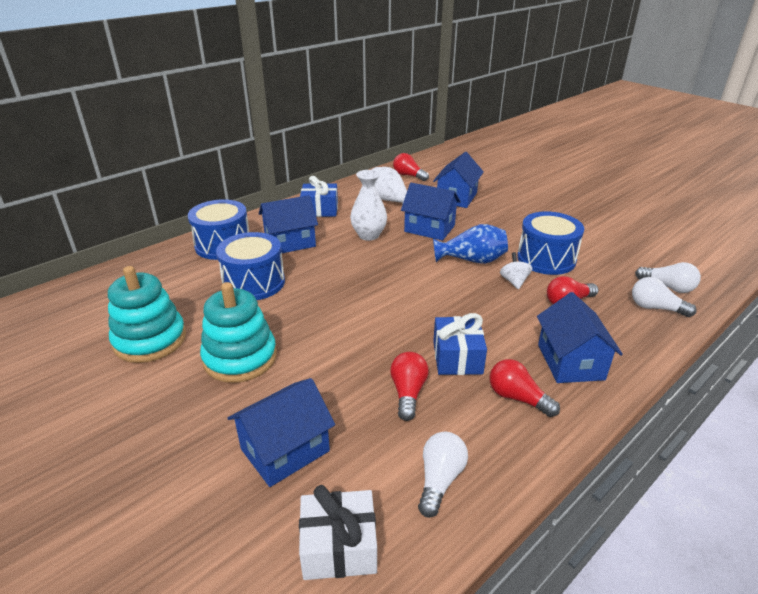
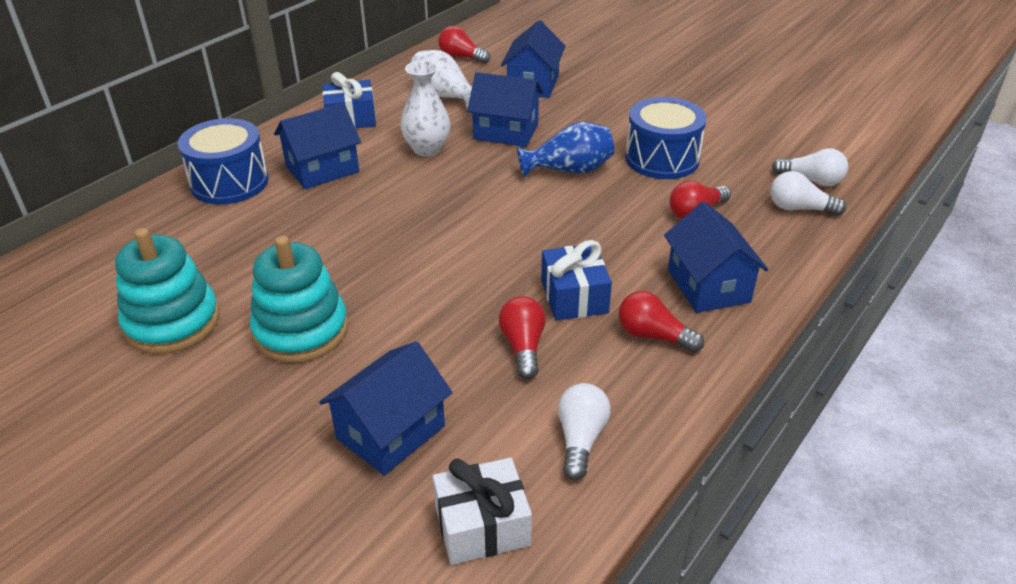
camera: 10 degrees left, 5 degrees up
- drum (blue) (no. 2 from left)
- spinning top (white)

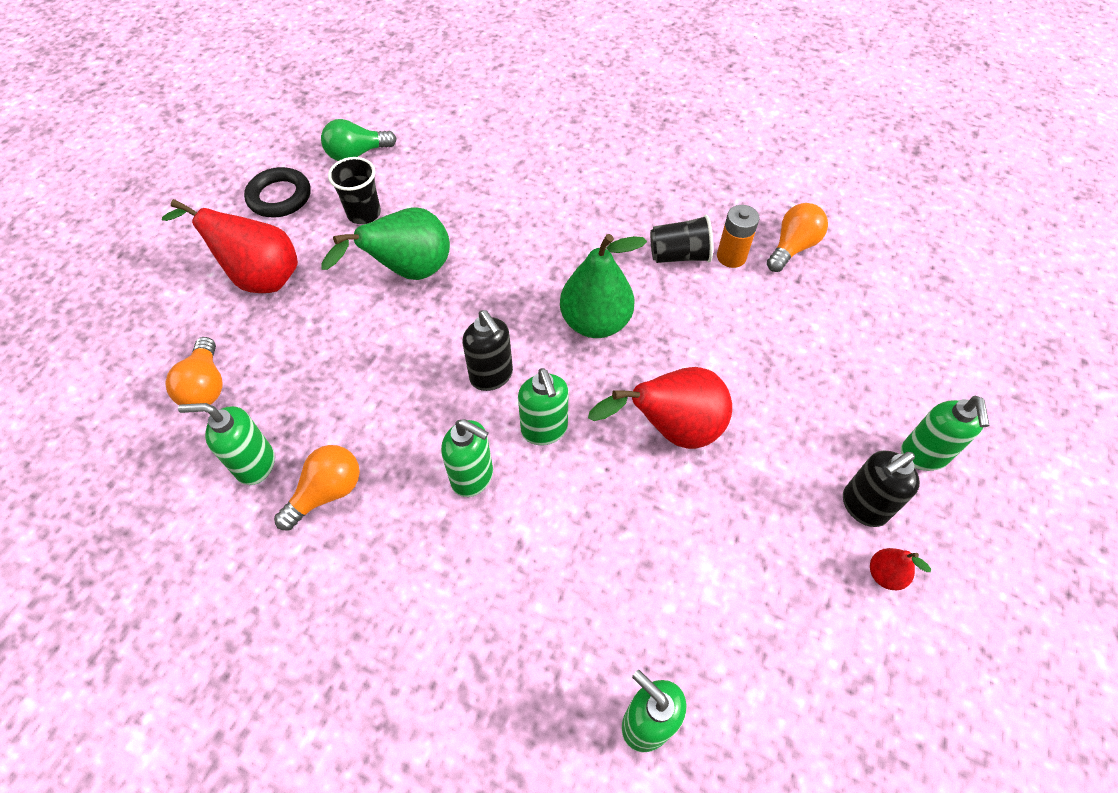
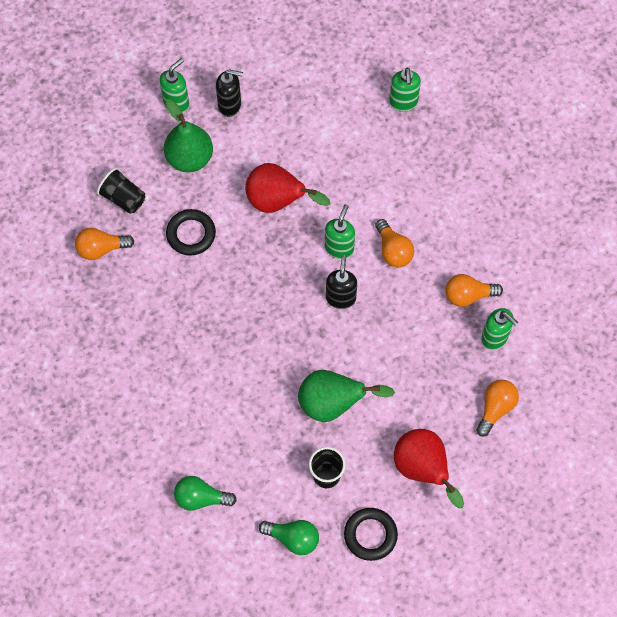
camera: 140 degrees left, 10 degrees up
- battery (orange)
~ cup (black) (no. 2 from left in the first image) to cup (black) (no. 1 from left)
~ pear (green) (no. 2 from left in the first image) to pear (green) (no. 1 from left)
~ soap dispenser (green) (no. 2 from left) to light bulb (orange) (no. 2 from left)
- pear (red) (no. 3 from left)
+ ring (black) (no. 1 from left)
+ light bulb (green) (no. 1 from left)

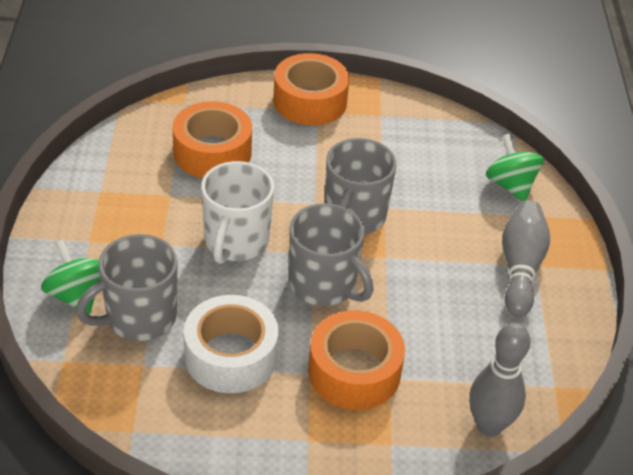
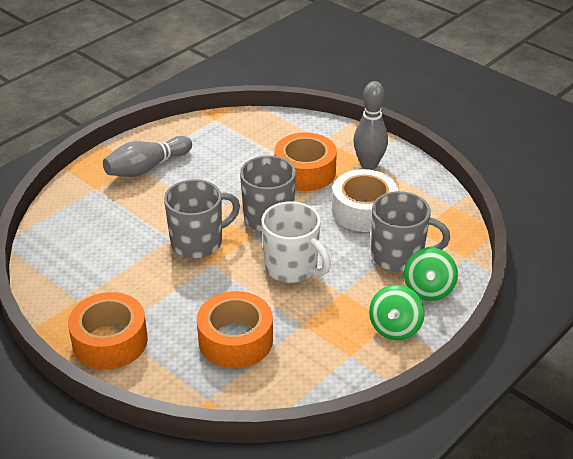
camera: 135 degrees left, 5 degrees down
~ spinning top (green) (no. 2 from left in the first image) to spinning top (green) (no. 1 from left)
~ mug (white) 75 degrees clockwise
~ bowling pin (grey) (no. 1 from left in the first image) to bowling pin (grey) (no. 2 from left)

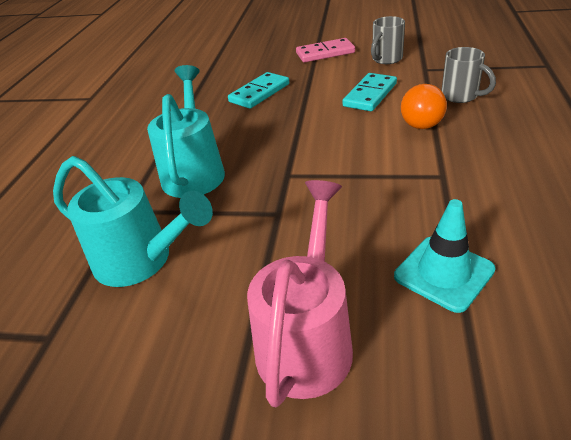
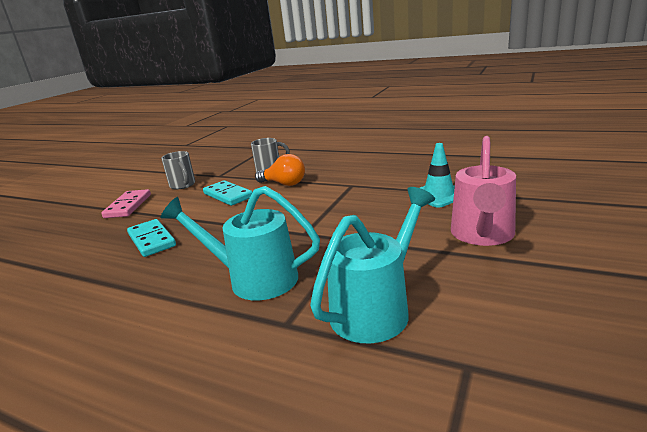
camera: 75 degrees left, 15 degrees down
~ watering can (pink) 105 degrees counterclockwise

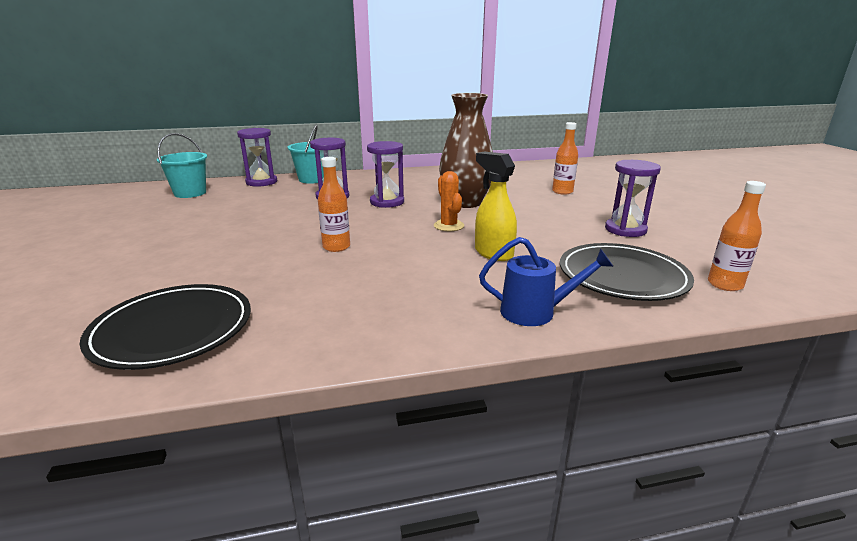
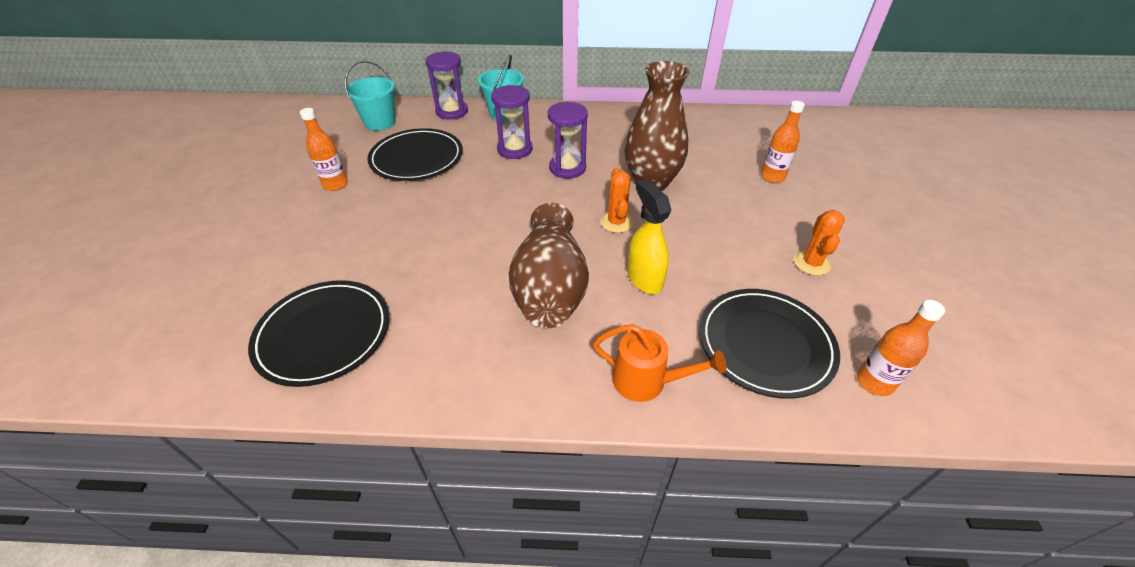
camera: 15 degrees right, 20 degrees up
~ bottle (orange) (no. 1 from left)
~ hourglass (purple) (no. 4 from left) to cactus (orange) (no. 2 from left)
~ watering can (blue) to watering can (orange)
+ plate (black) (no. 2 from left)
+ vase (brown) (no. 1 from left)

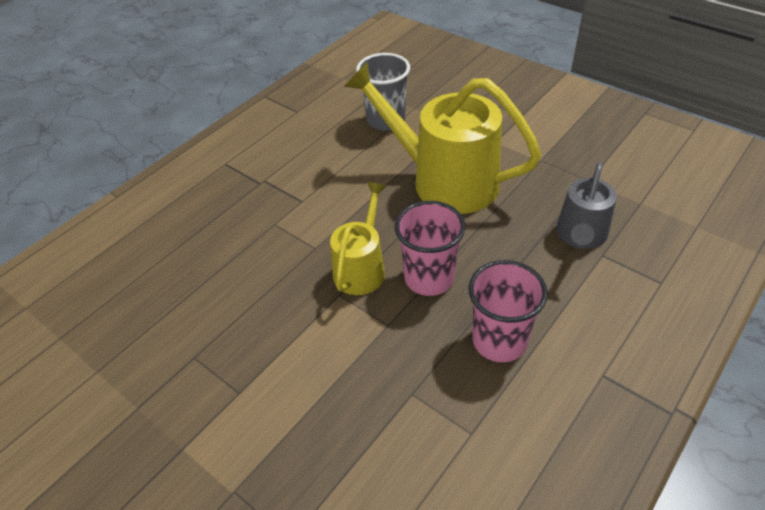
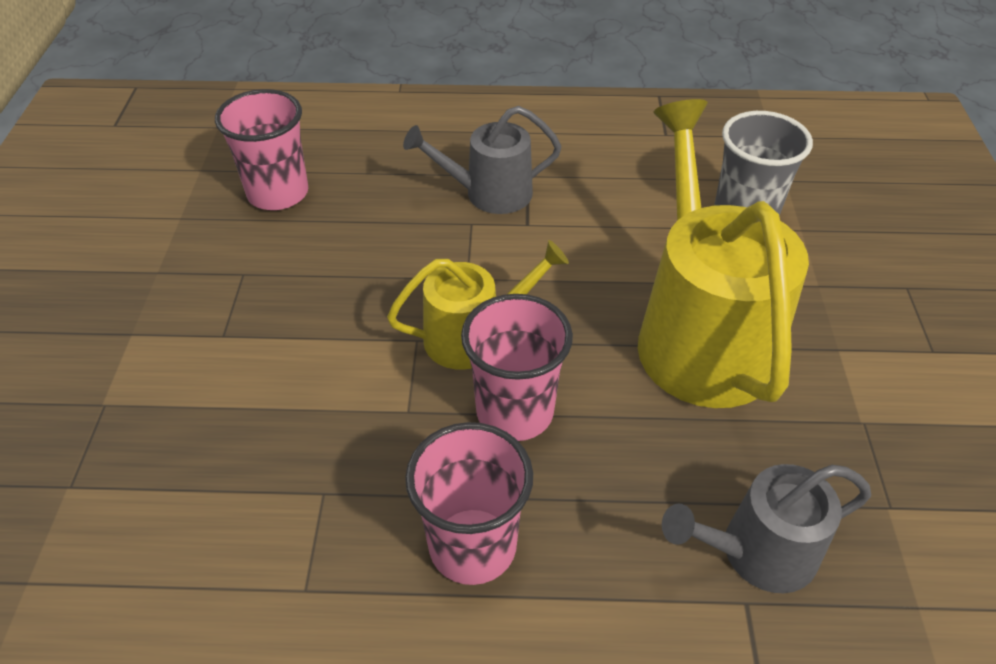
camera: 50 degrees right, 0 degrees up
+ cup (pink) (no. 1 from left)
+ watering can (grey) (no. 1 from left)

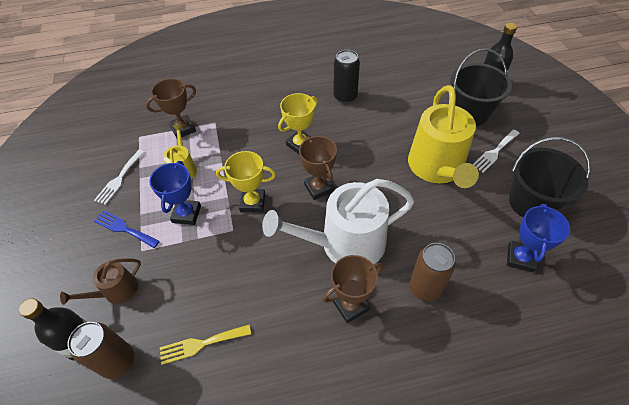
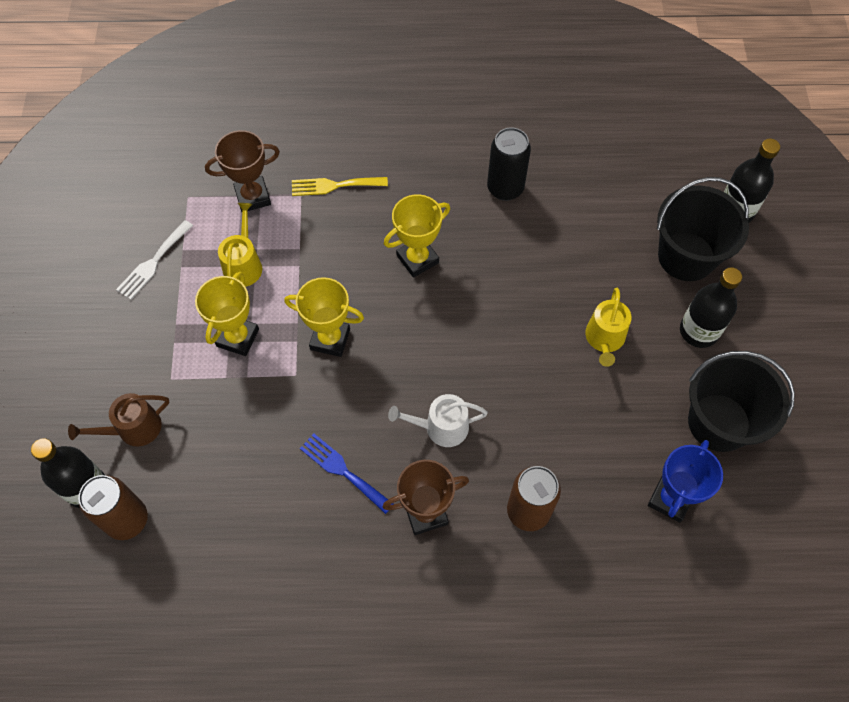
camera: 10 degrees right, 10 degrees up
~ watering can (yellow) (no. 2 from left) x0.49
~ fork (white) (no. 2 from left) to bottle (black) (no. 2 from left)
- trophy (brown) (no. 2 from left)
~ trophy (blue) (no. 1 from left) to trophy (yellow) (no. 1 from left)
~ watering can (white) x0.49
~ fork (blue)
~ fork (yellow)

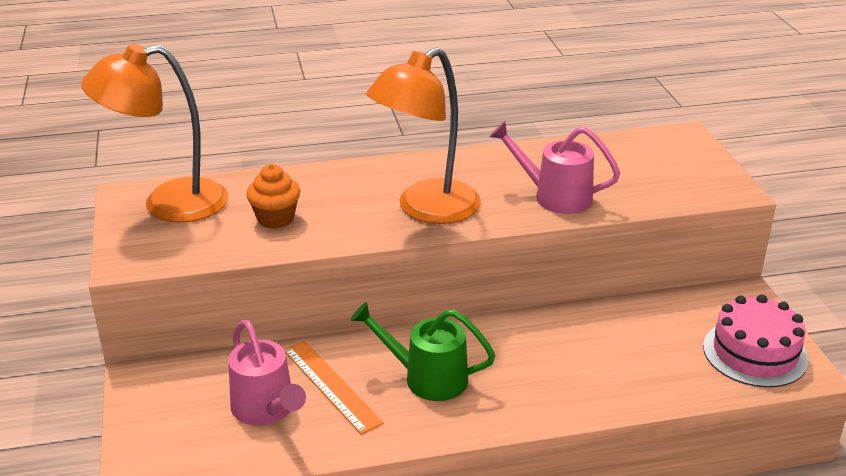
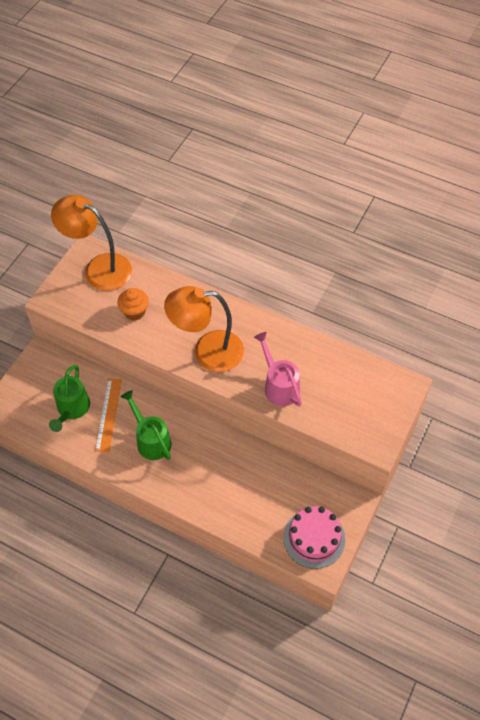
camera: 40 degrees right, 25 degrees up
~ watering can (pink) (no. 1 from left) to watering can (green) (no. 1 from left)

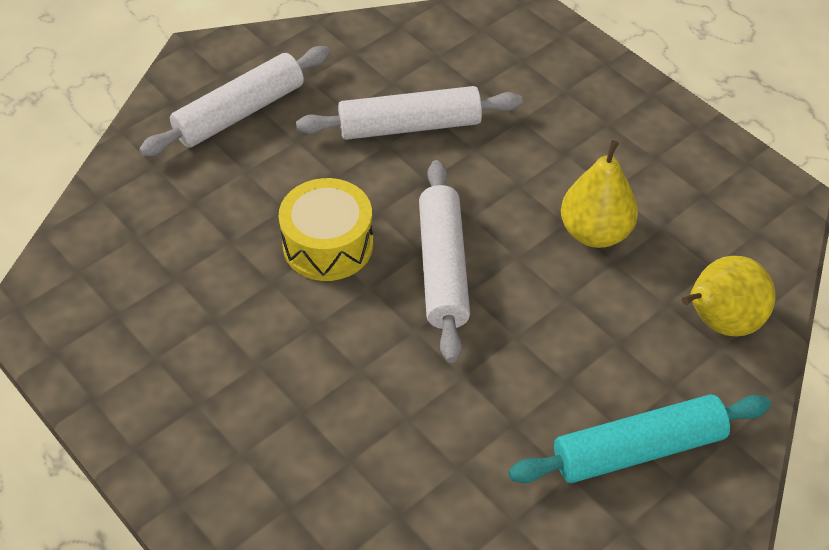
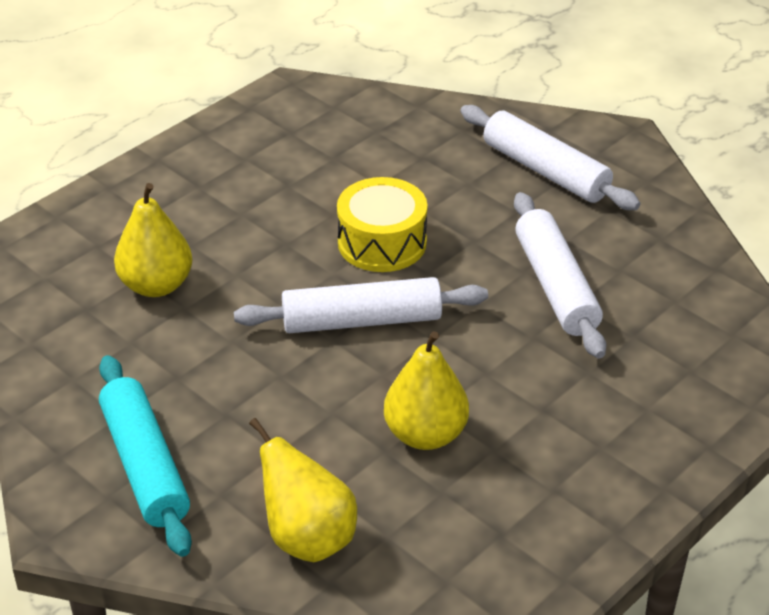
camera: 85 degrees right, 10 degrees down
+ pear (yellow) (no. 1 from left)

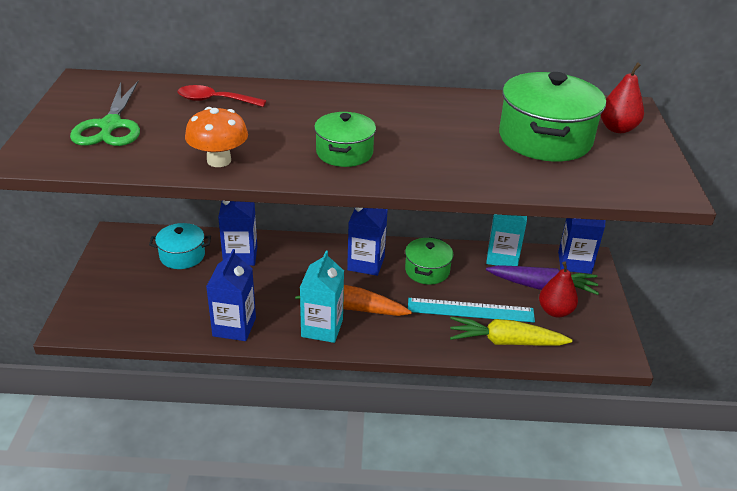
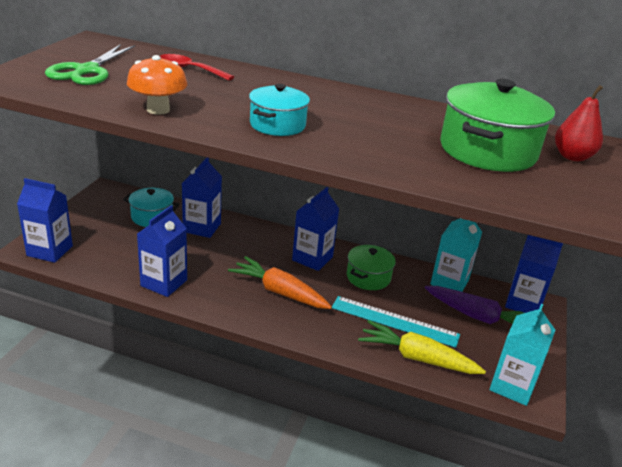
camera: 15 degrees right, 5 degrees down
~ pot (green) (no. 1 from left) to pot (turquoise) (no. 2 from left)
~ carton (turquoise) (no. 1 from left in the first image) to carton (turquoise) (no. 2 from left)
- pear (red) (no. 1 from left)
+ carton (blue) (no. 1 from left)

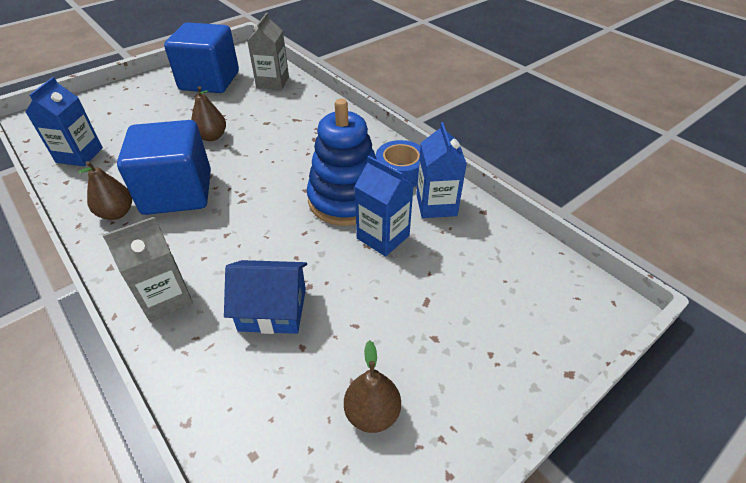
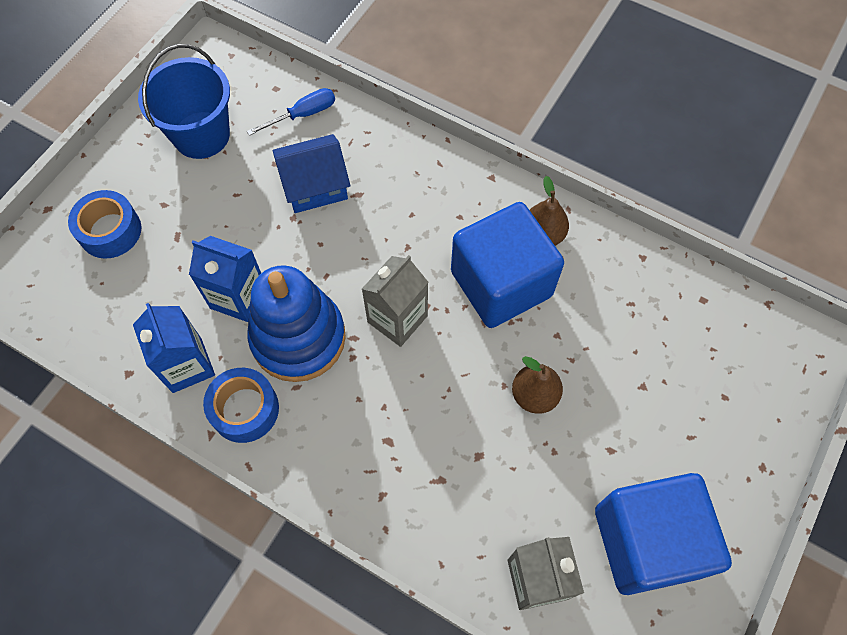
camera: 160 degrees right, 20 degrees up
- carton (blue) (no. 1 from left)
~ carton (grey) (no. 1 from left)
~ pear (brown) (no. 3 from left) to bucket (blue)
+ screwdriver (blue)
+ tape (blue) (no. 1 from left)

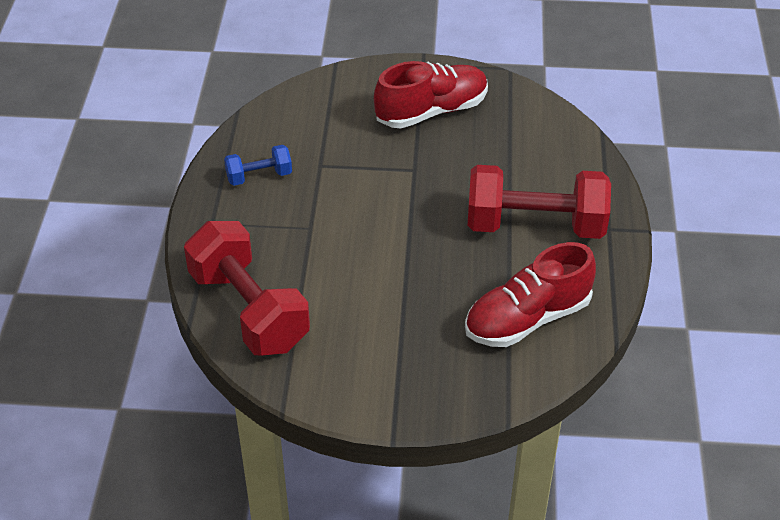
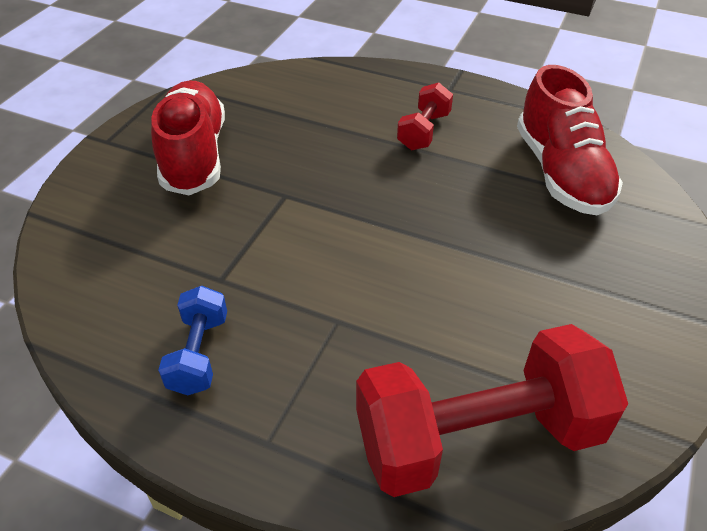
camera: 70 degrees left, 0 degrees up
~ dumbbell (red) (no. 2 from left in the first image) x0.48

